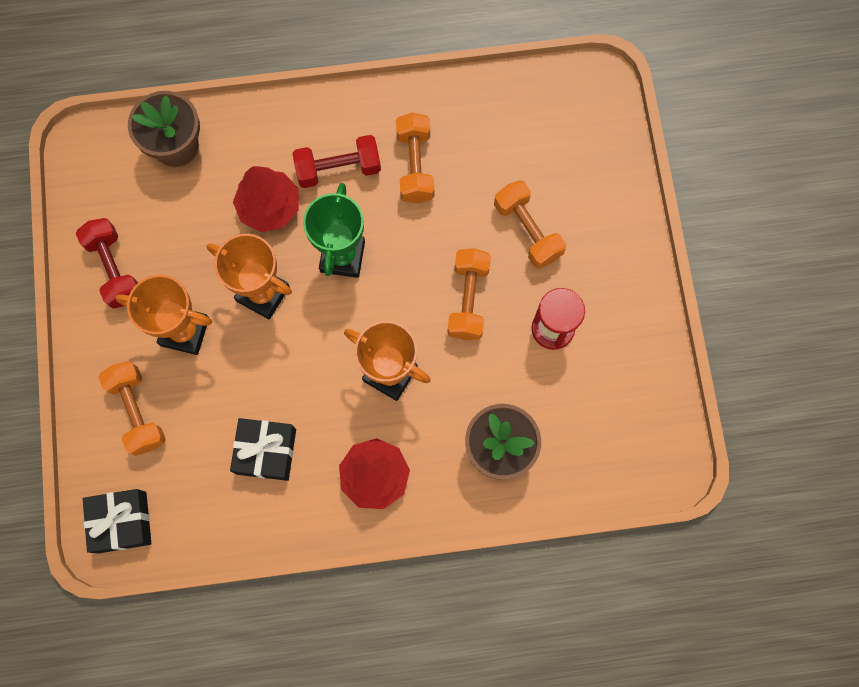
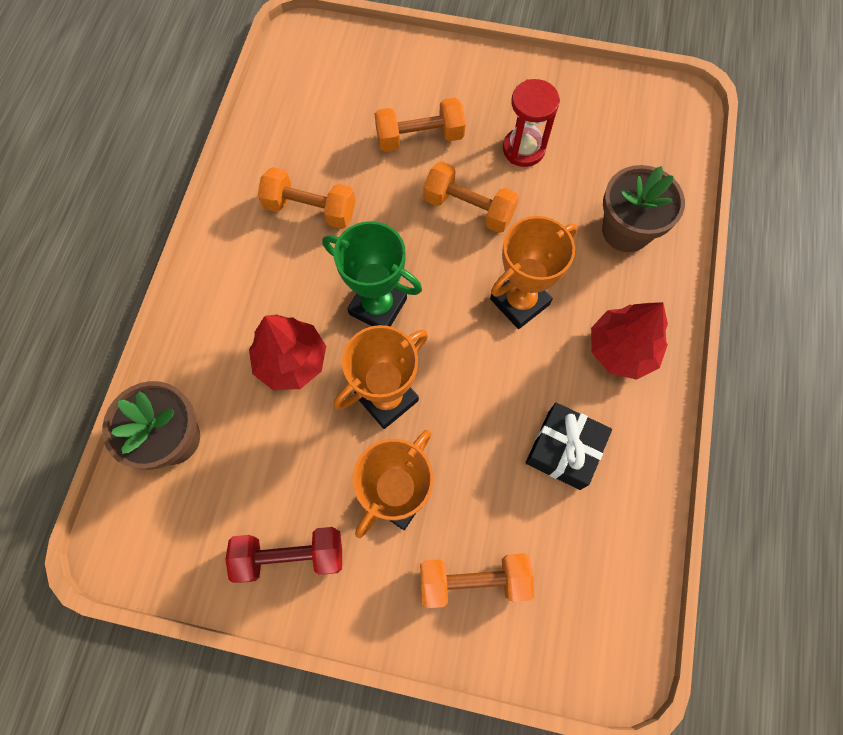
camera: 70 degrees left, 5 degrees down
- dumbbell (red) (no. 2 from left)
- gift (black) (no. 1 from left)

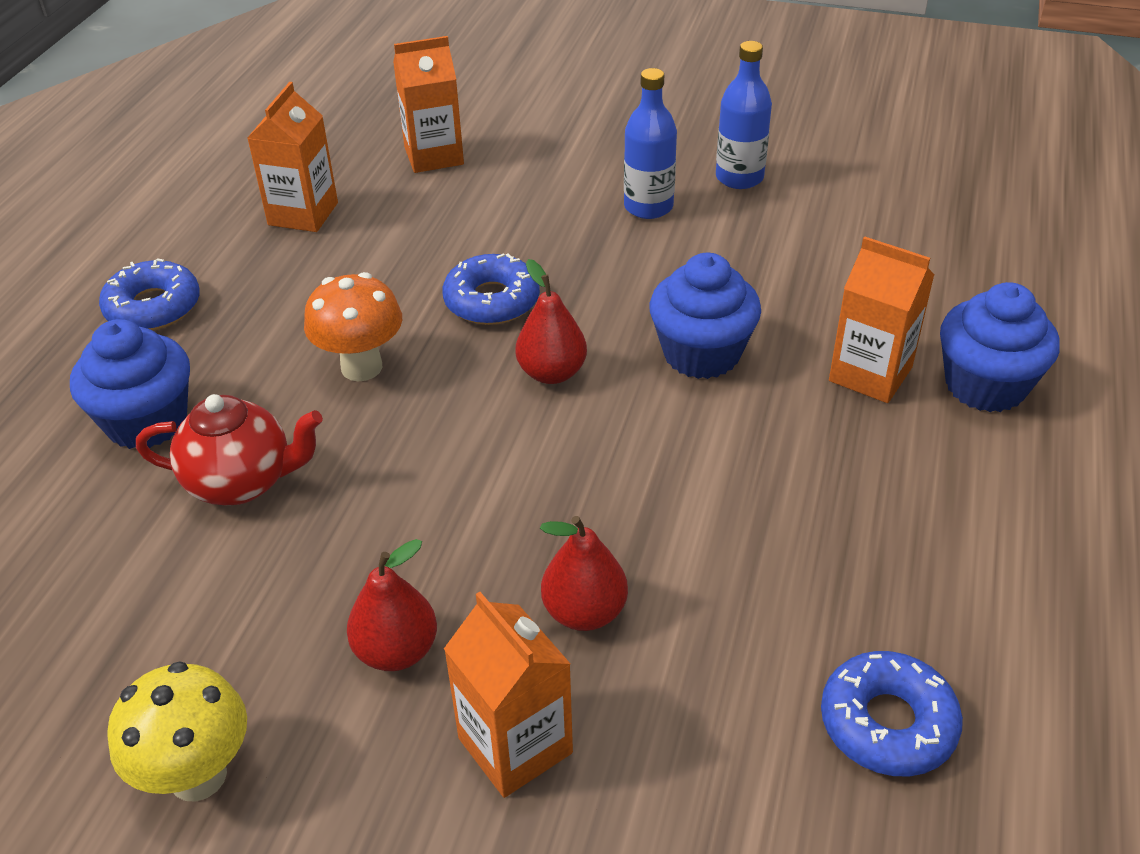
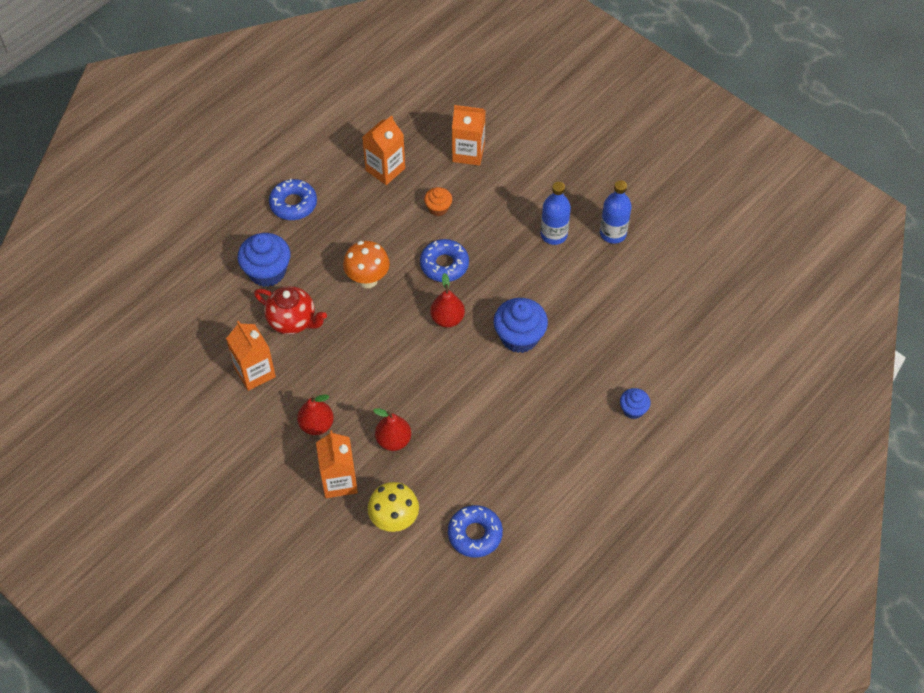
camera: 25 degrees right, 15 degrees up
~ carton (orange) (no. 4 from left in the first image) to carton (orange) (no. 1 from left)
~ cupcake (blue) (no. 3 from left) x0.55
~ mushroom (yellow)
+ cupcake (orange)

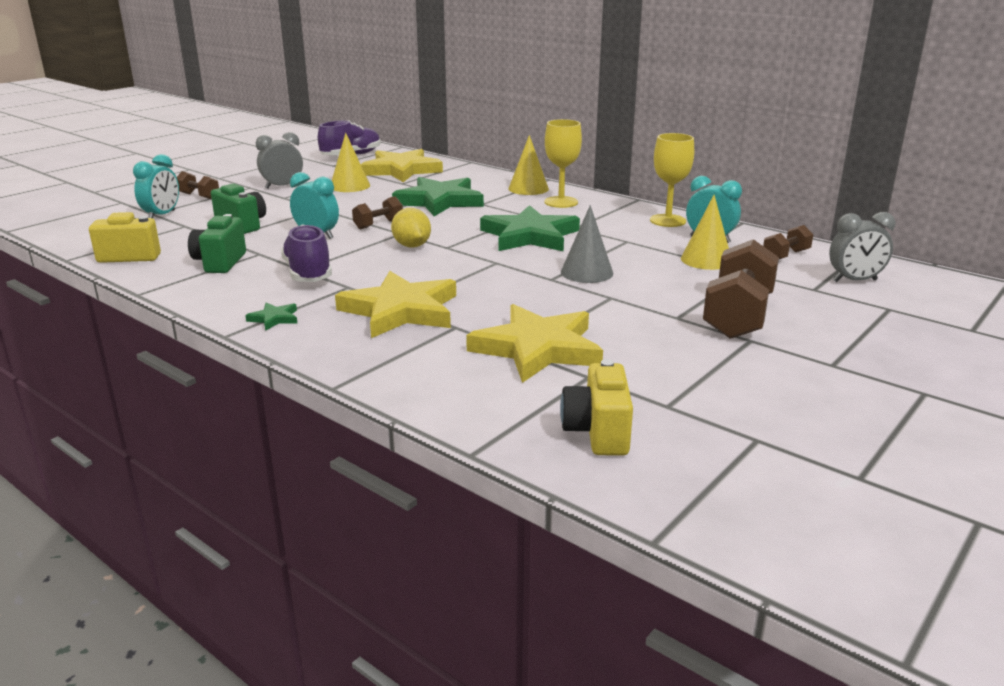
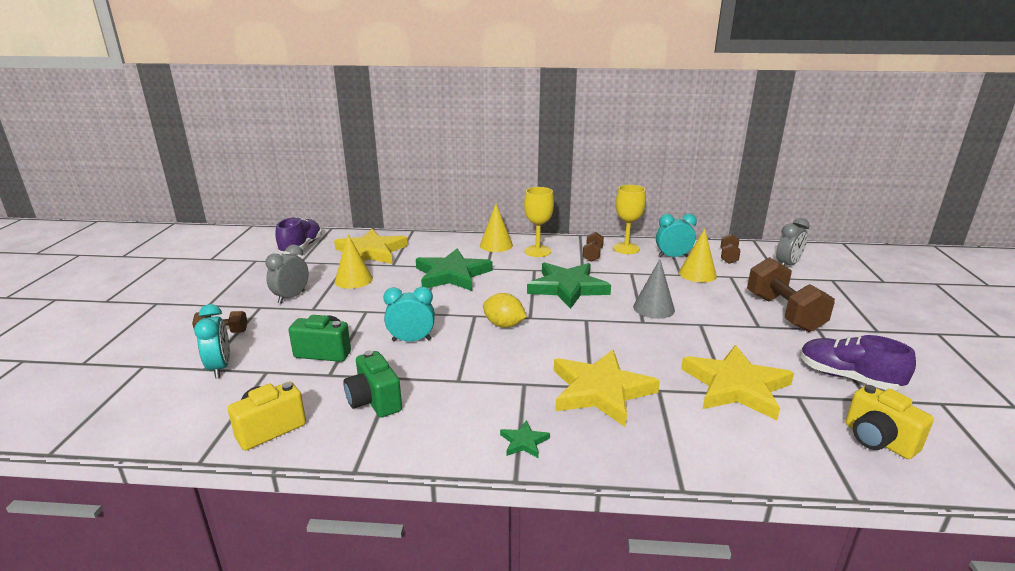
camera: 35 degrees left, 0 degrees up
~ dumbbell (brown) (no. 2 from left)
~ shoe (purple) (no. 1 from left in the first image) to shoe (purple) (no. 2 from left)

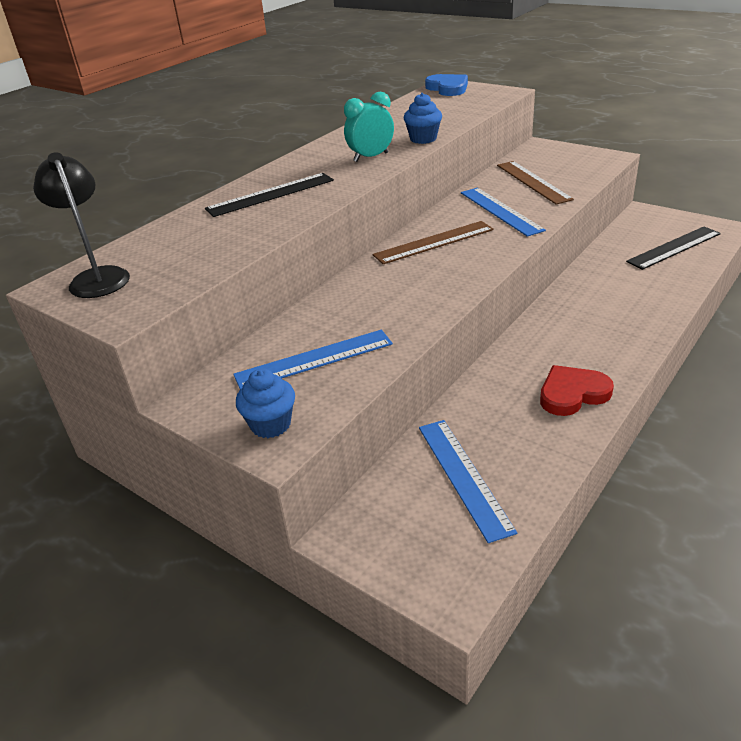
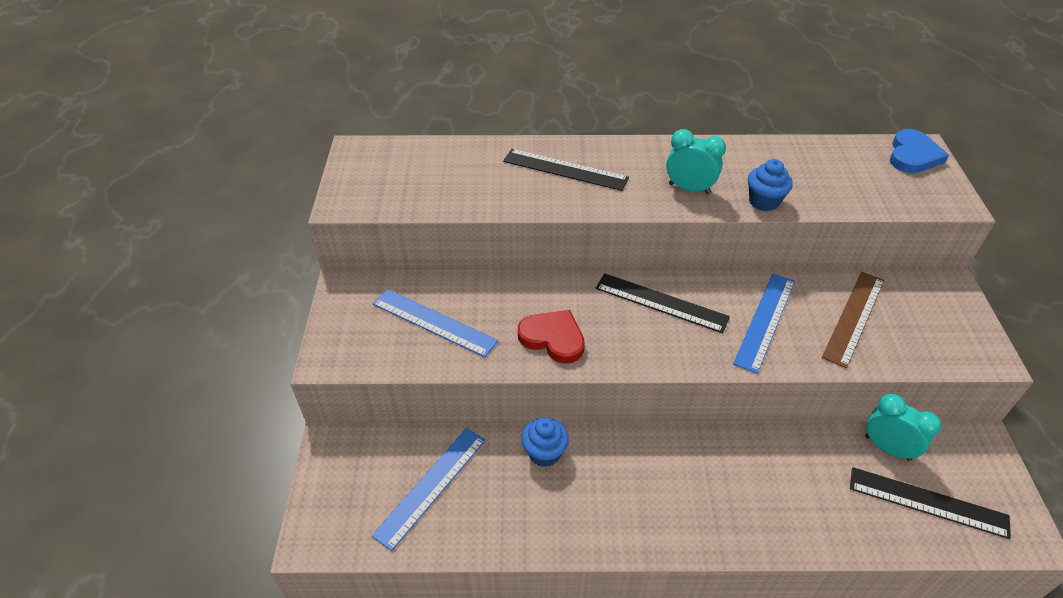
camera: 50 degrees right, 10 degrees up
- lamp (black)
~ ruler (brown) (no. 1 from left) to ruler (black) (no. 2 from left)
~ heart (red)
~ cupcake (blue) (no. 1 from left)
+ clock (turquoise) (no. 2 from left)

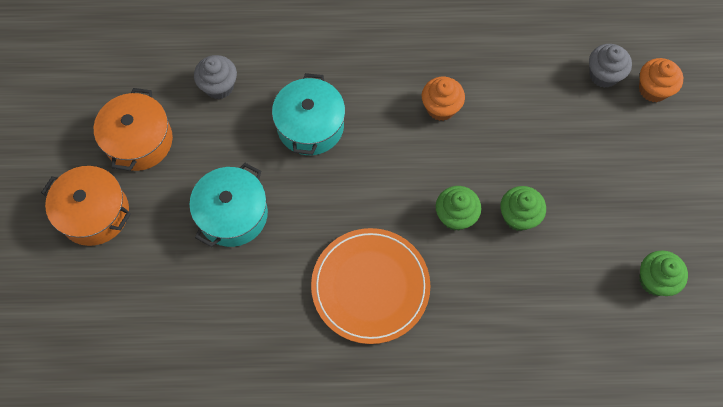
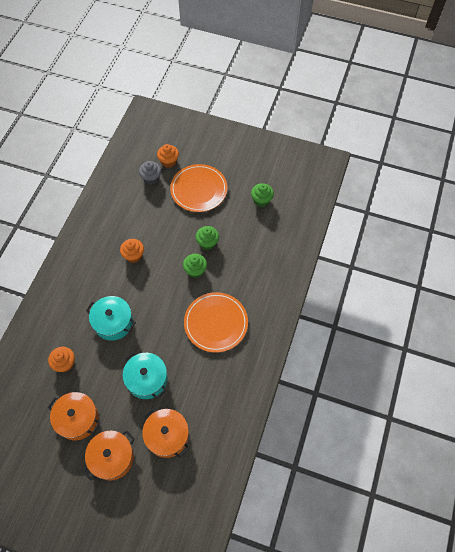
camera: 70 degrees left, 5 degrees down
~ cupcake (grey) (no. 1 from left) to cupcake (orange) (no. 1 from left)
+ plate (orange) (no. 1 from left)
+ pot (orange) (no. 3 from left)

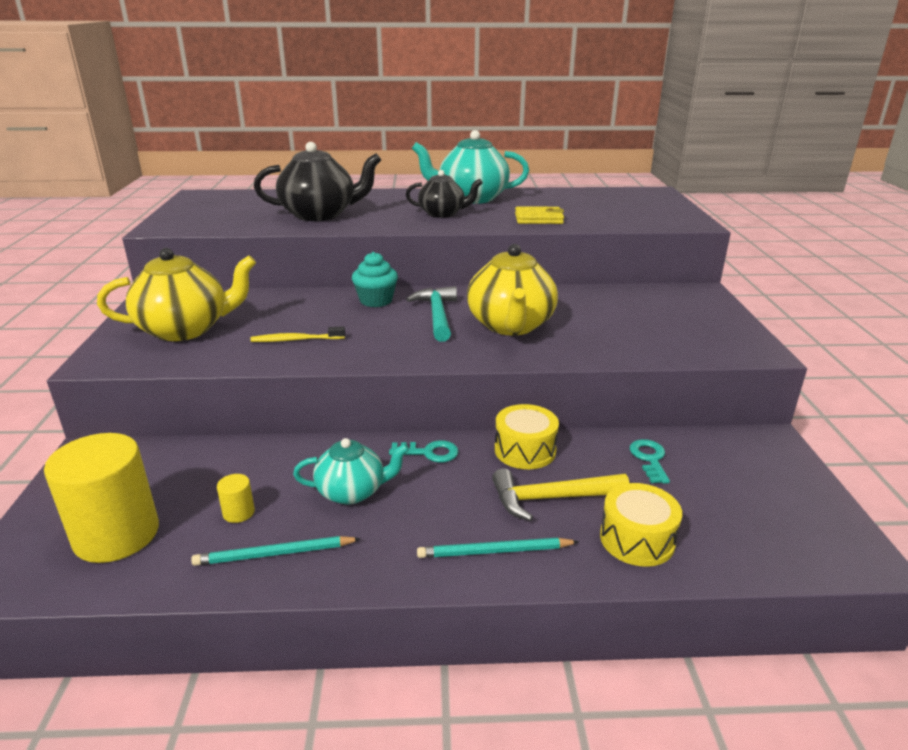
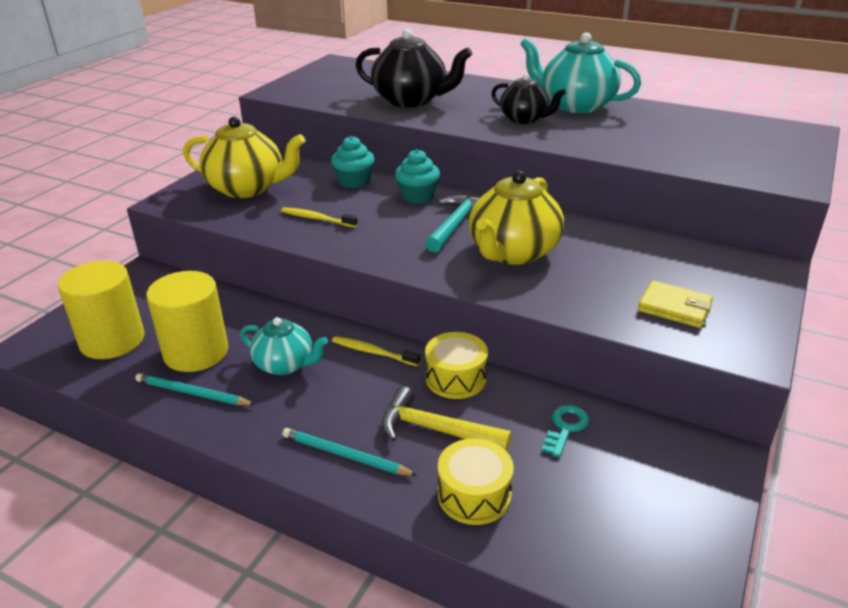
camera: 30 degrees right, 5 degrees up
~ wallet (yellow)
~ key (turquoise) (no. 1 from left) to toothbrush (yellow) (no. 2 from left)
~ cylinder (yellow) (no. 2 from left) x2.48
+ cupcake (turquoise) (no. 1 from left)

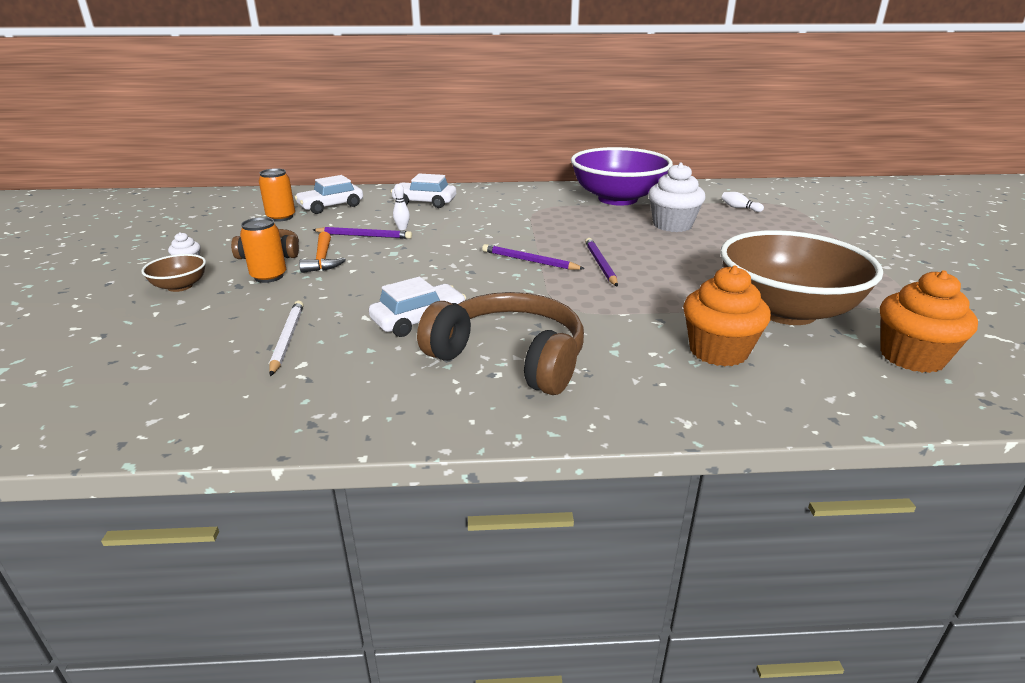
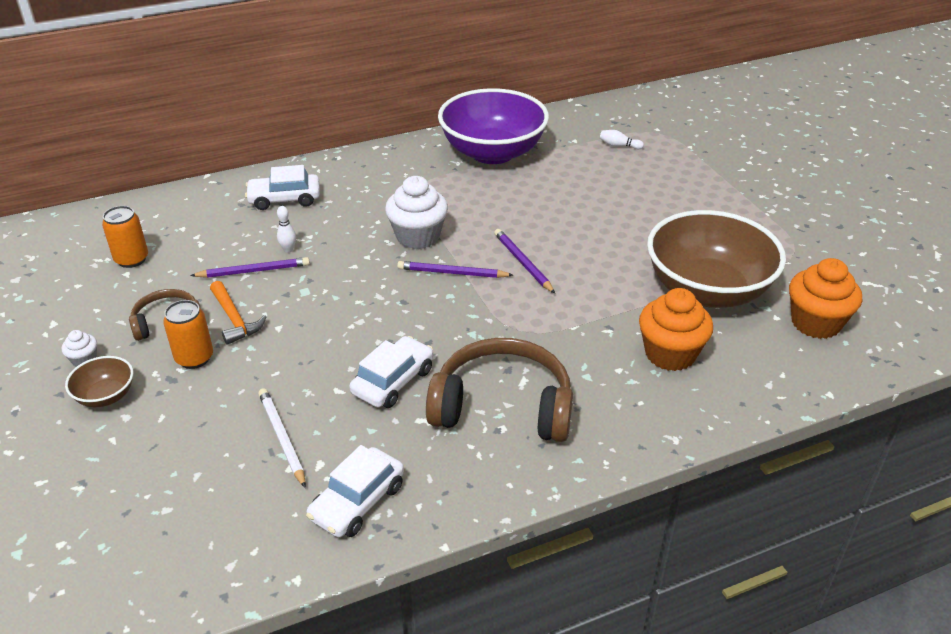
camera: 20 degrees left, 10 degrees up
~ cupcake (white) (no. 2 from left)
~ car (white) (no. 1 from left in the first image) to car (white) (no. 2 from left)

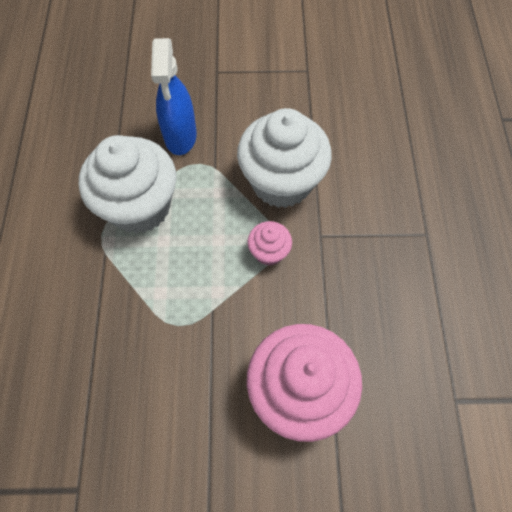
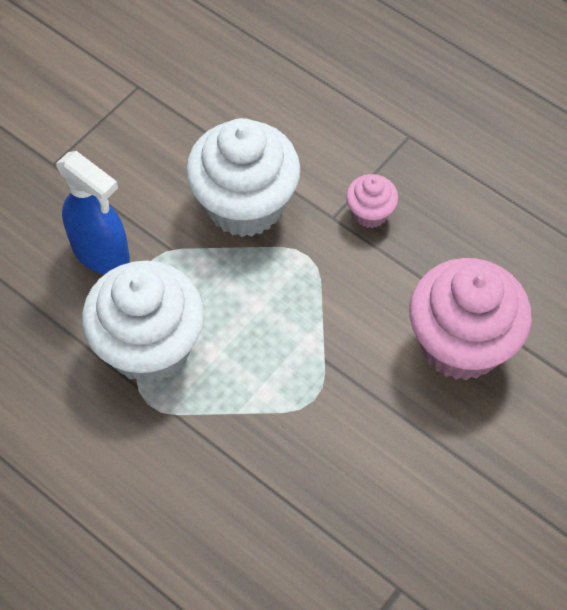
camera: 50 degrees left, 5 degrees down
~ cupcake (pink) (no. 1 from left)

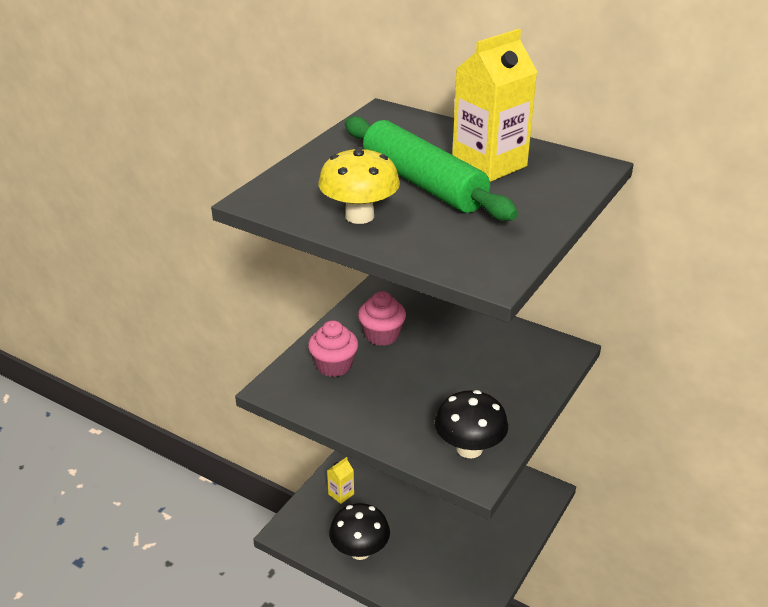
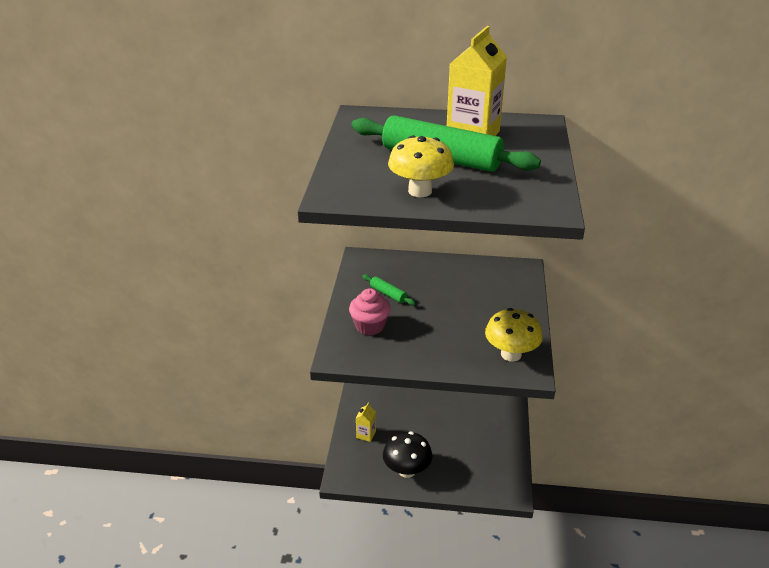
camera: 25 degrees left, 0 degrees up
~ cupcake (pink) (no. 2 from left) to rolling pin (green) (no. 1 from left)
~ mushroom (black) (no. 2 from left) to mushroom (yellow) (no. 2 from left)

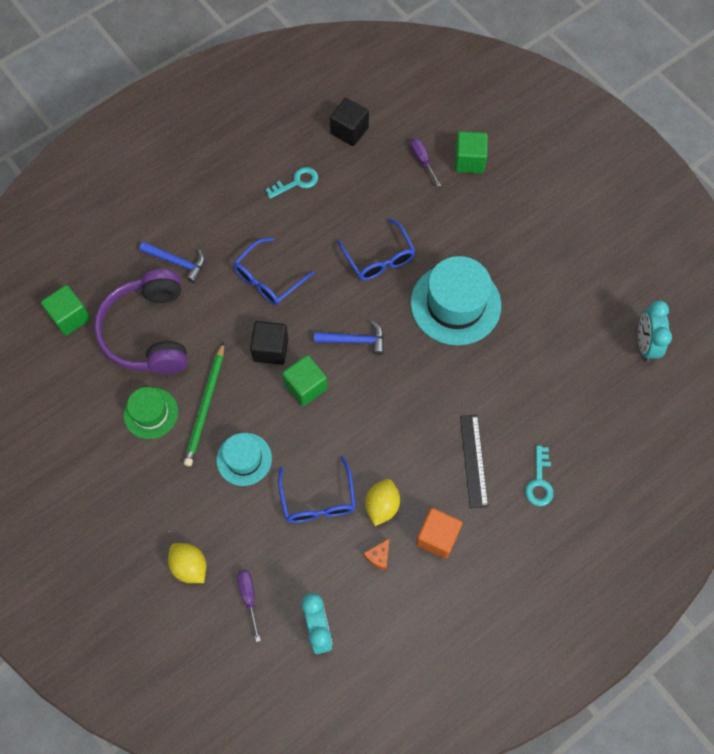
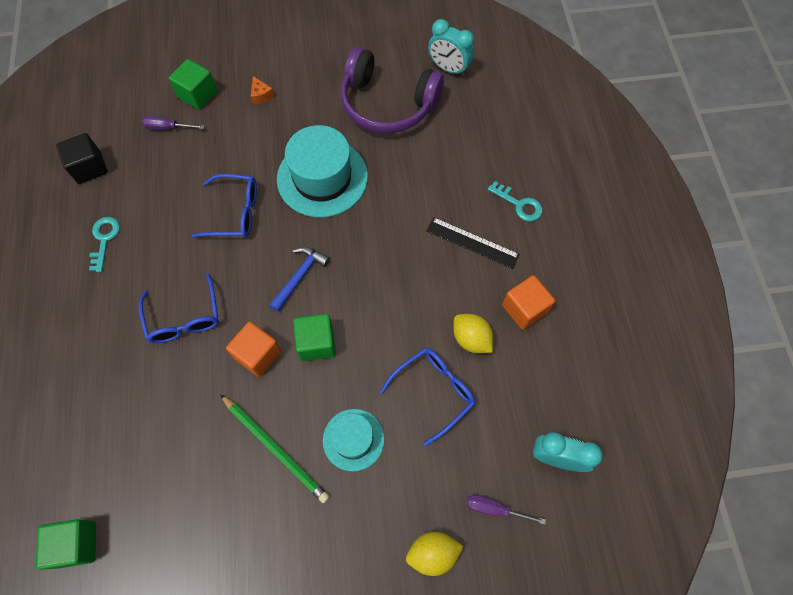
camera: 60 degrees left, 0 degrees up
- hammer (blue) (no. 1 from left)
~ headphones (purple)
~ cube (black) (no. 1 from left) to cube (orange) (no. 1 from left)
- hat (green)
~ glasses (blue) (no. 2 from left in the first image) 60 degrees counterclockwise
~ cheese (orange)

